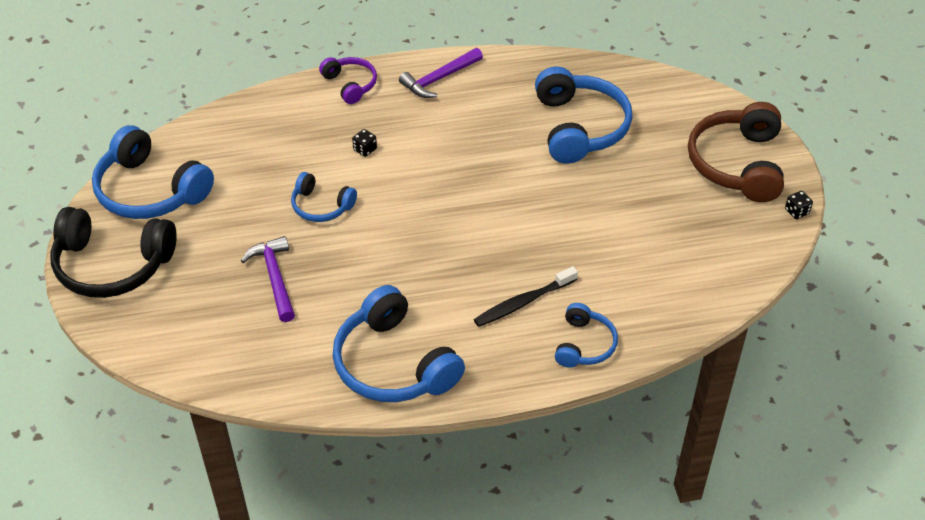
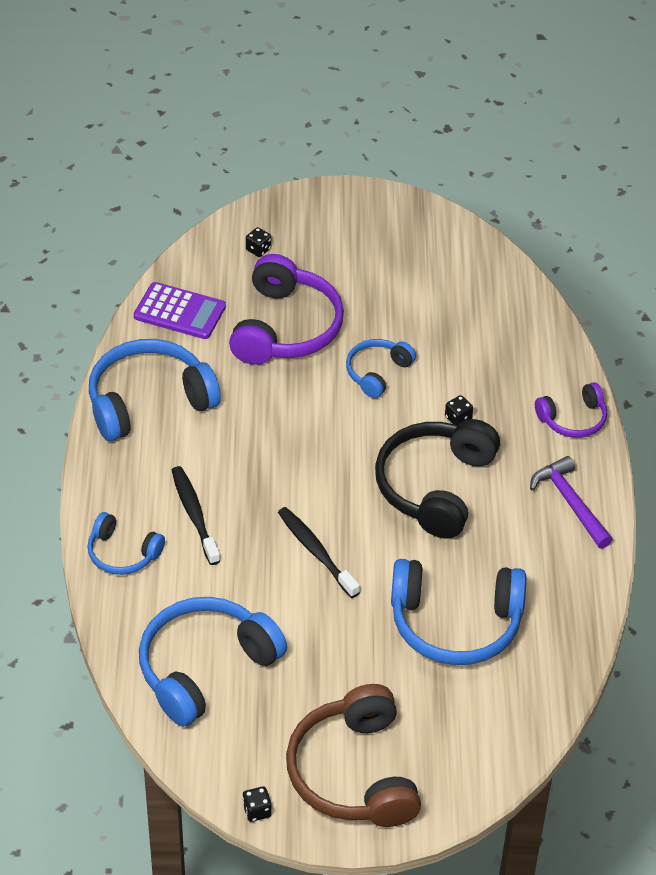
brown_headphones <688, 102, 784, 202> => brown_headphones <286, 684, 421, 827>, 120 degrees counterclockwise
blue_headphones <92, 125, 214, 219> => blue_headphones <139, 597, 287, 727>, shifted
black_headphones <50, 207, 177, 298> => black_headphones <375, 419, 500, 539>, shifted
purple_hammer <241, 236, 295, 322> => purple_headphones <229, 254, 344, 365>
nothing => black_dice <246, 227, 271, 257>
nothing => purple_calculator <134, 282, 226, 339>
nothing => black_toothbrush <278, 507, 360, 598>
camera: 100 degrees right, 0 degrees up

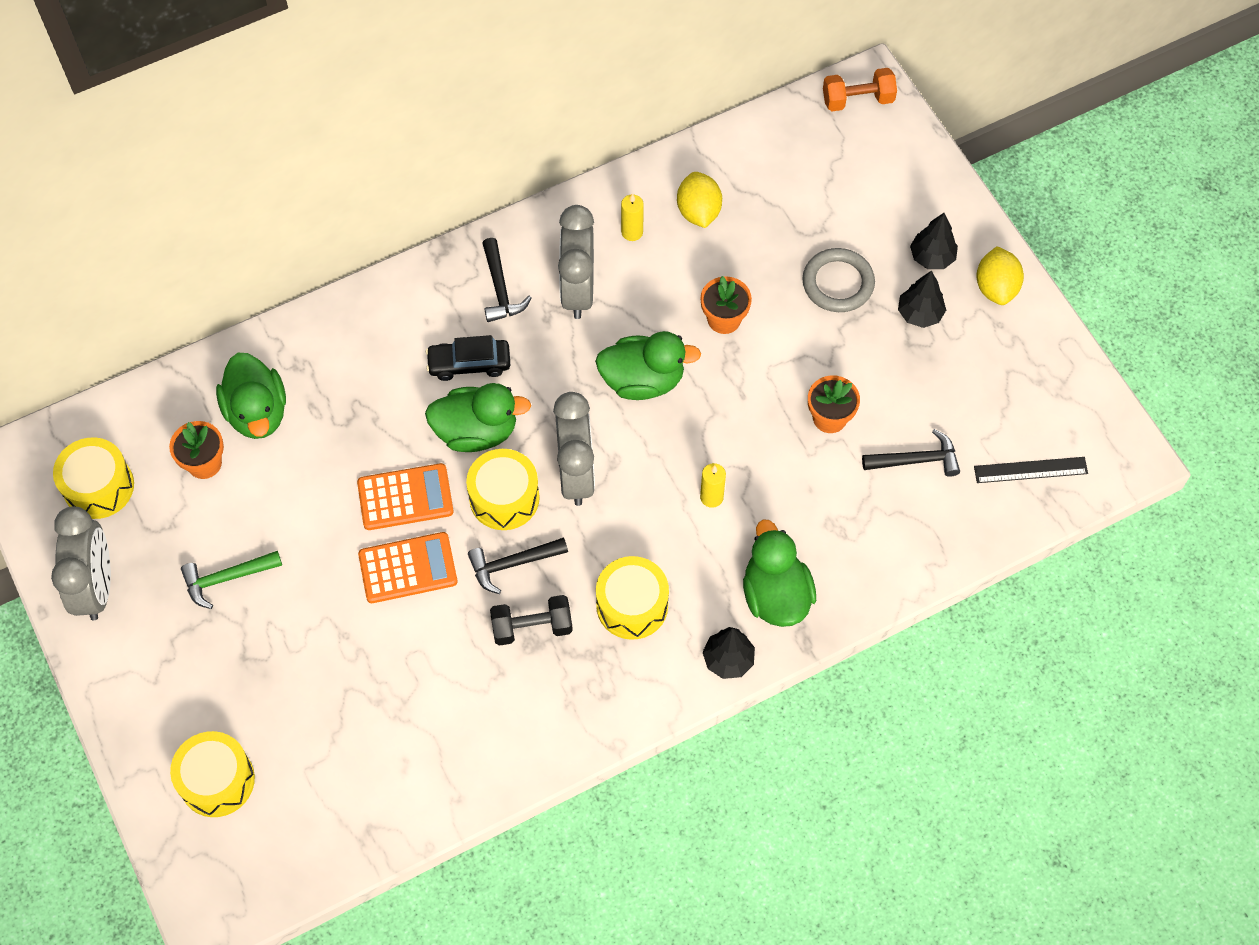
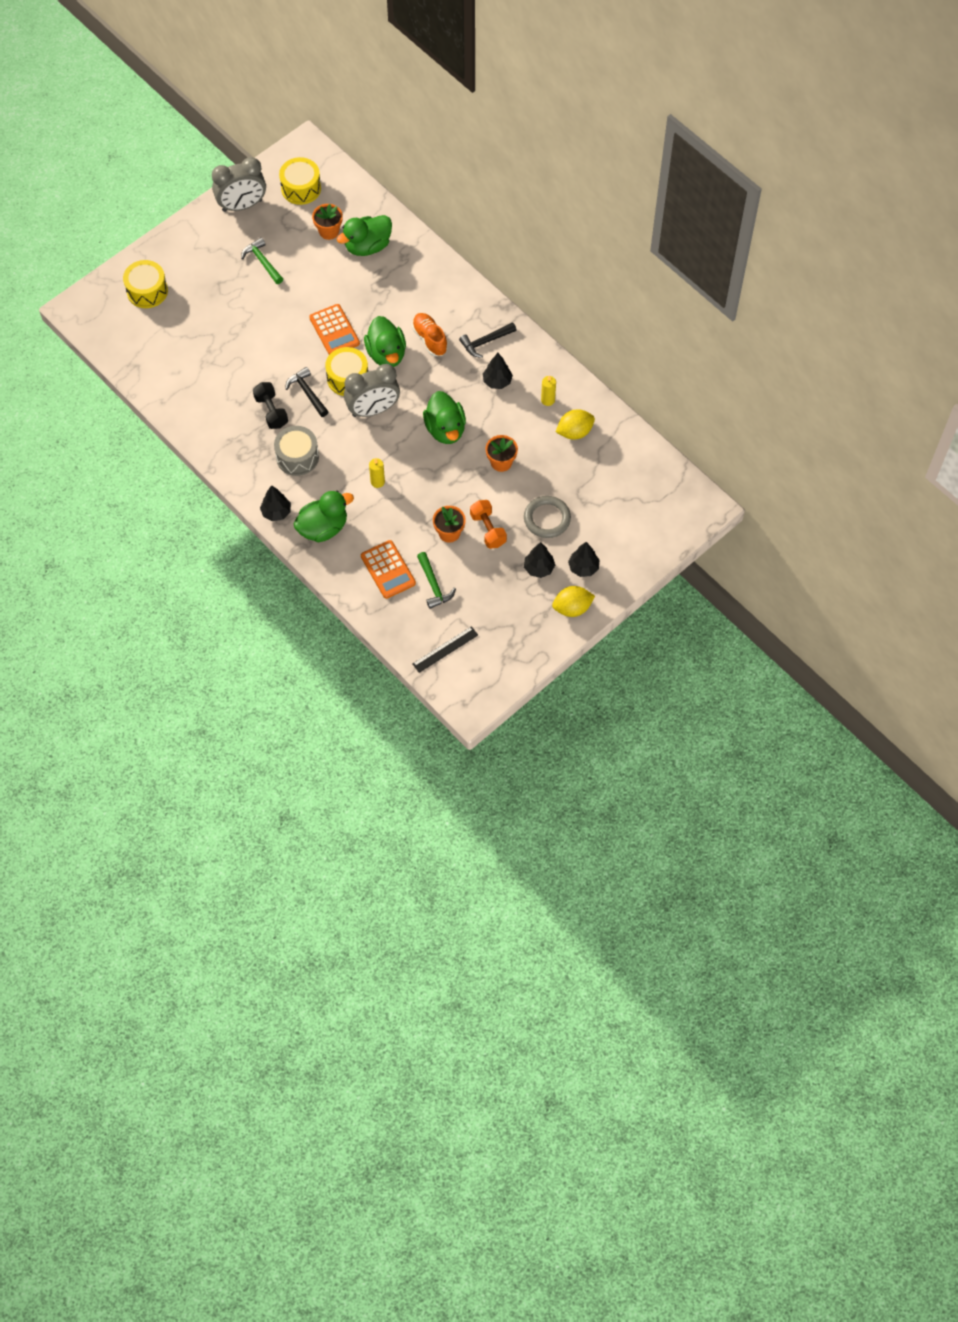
orange_dumbbell <823, 68, 897, 111> => orange_dumbbell <470, 500, 507, 549>, shifted
grey_clock <558, 205, 594, 319> => black_tree <483, 353, 513, 389>
black_car <426, 335, 510, 381> => orange_shoe <412, 313, 448, 356>
black_hammer <862, 429, 960, 477> => green_hammer <417, 552, 456, 609>
black_ruler <974, 457, 1088, 483> => black_ruler <412, 626, 478, 673>, 75 degrees clockwise
orange_calculator <358, 532, 458, 603> => orange_calculator <361, 540, 416, 599>, shifted
yellow_drum <596, 556, 669, 640> => grey_drum <274, 426, 319, 476>
camera: 75 degrees right, 0 degrees up

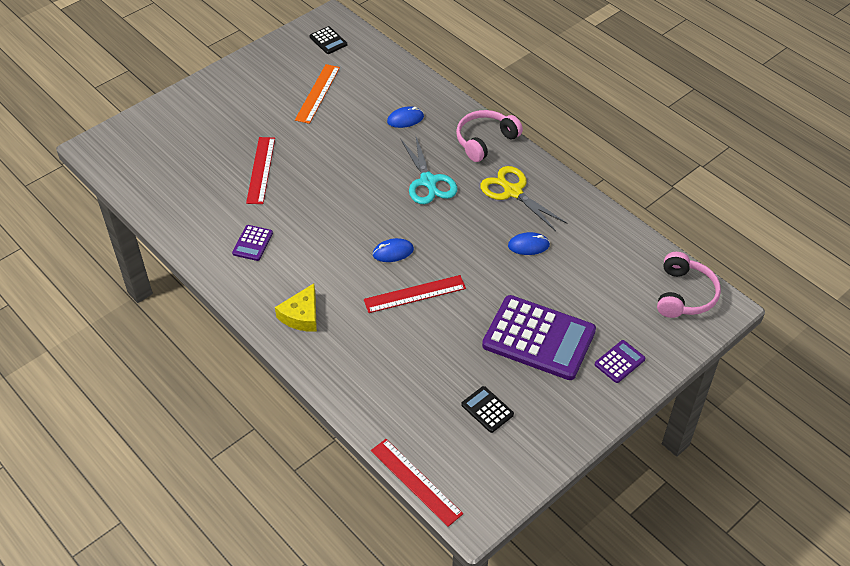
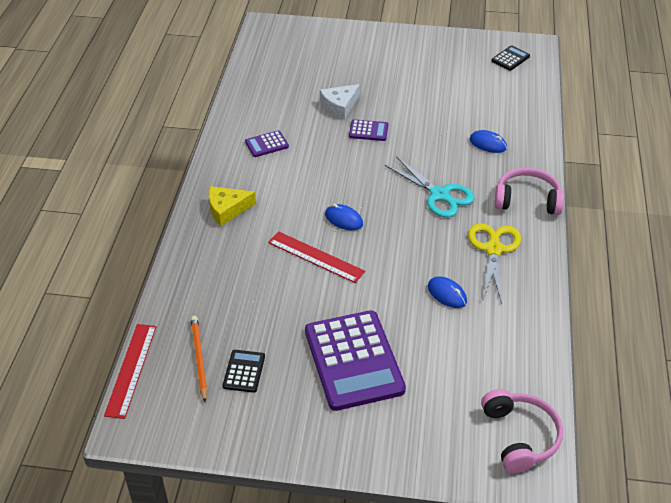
black_calculator <309, 26, 347, 54> => black_calculator <491, 45, 530, 71>, 150 degrees counterclockwise
orange_ruler <295, 64, 340, 124> => nothing
red_ruler <246, 137, 275, 204> => white_cheese <320, 84, 360, 119>
turquoise_scissors <401, 137, 457, 204> => turquoise_scissors <385, 156, 475, 218>, 75 degrees counterclockwise
pink_headphones <657, 252, 721, 318> => pink_headphones <481, 389, 563, 473>, 75 degrees counterclockwise
purple_calculator <595, 340, 646, 383> => purple_calculator <349, 119, 388, 141>, shifted
nothing => orange_pencil <191, 316, 207, 402>
camera: 50 degrees right, 5 degrees down

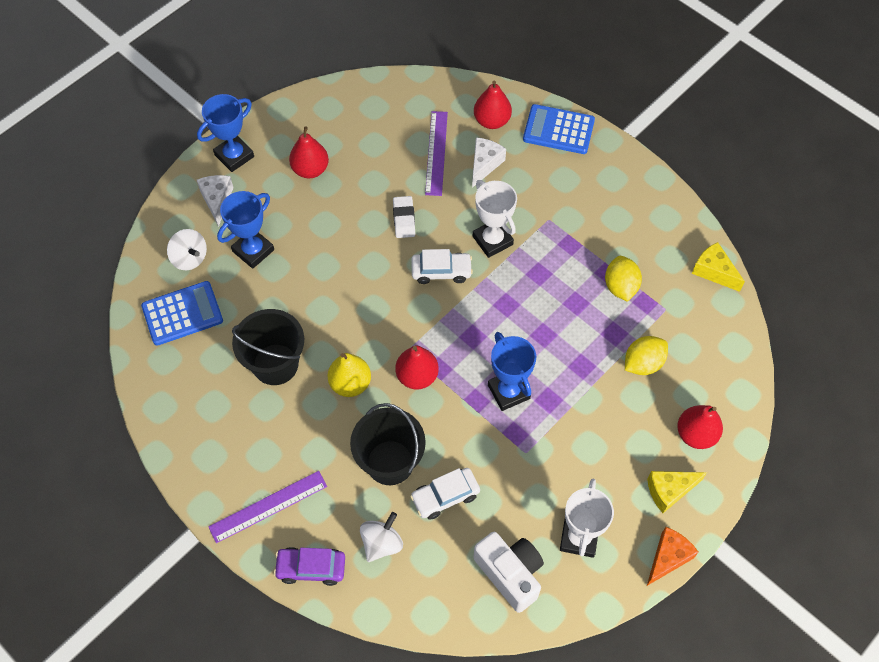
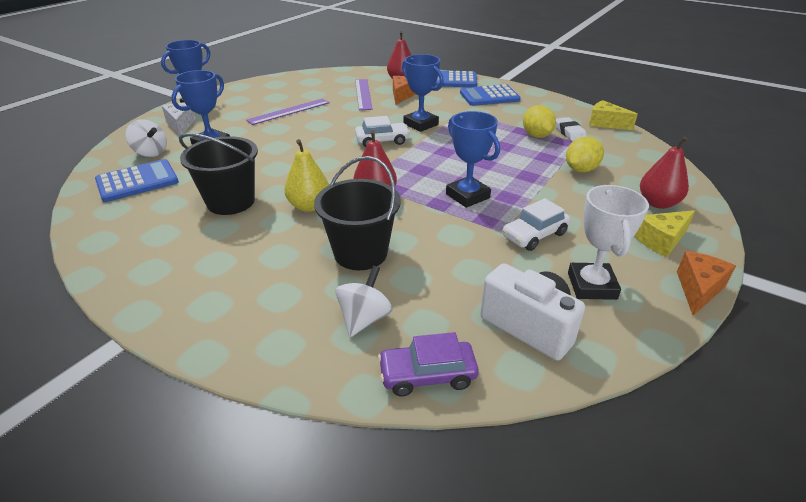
red_pear <289, 127, 329, 178> => nothing
white_cheese <472, 138, 506, 188> => orange_cheese <393, 76, 415, 105>
white_trophy <473, 180, 517, 258> => blue_trophy <402, 54, 444, 132>
white_eraser <393, 196, 415, 238> => white_eraser <555, 117, 587, 141>, shifted
white_car <410, 468, 480, 520> => white_car <502, 198, 570, 251>, shifted
purple_ruler <208, 471, 327, 543> => purple_ruler <246, 98, 329, 125>, shifted
purple_car <274, 547, 345, 586> => purple_car <378, 332, 479, 396>, shifted
nothing => blue_calculator <460, 84, 521, 106>
camera: 10 degrees left, 25 degrees down

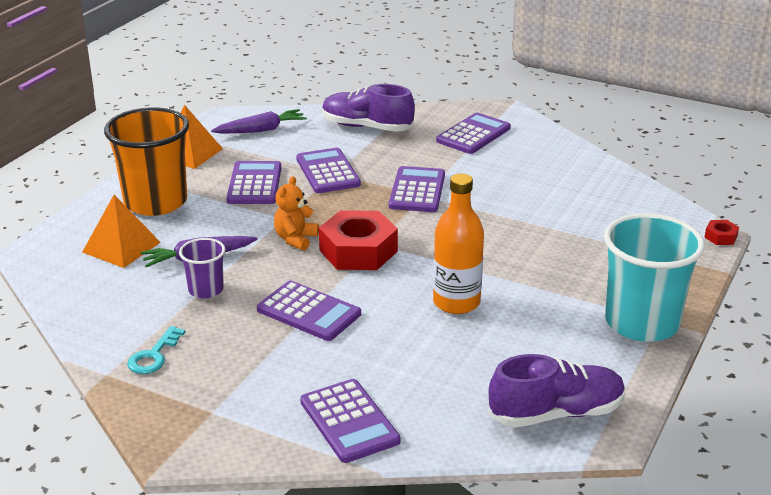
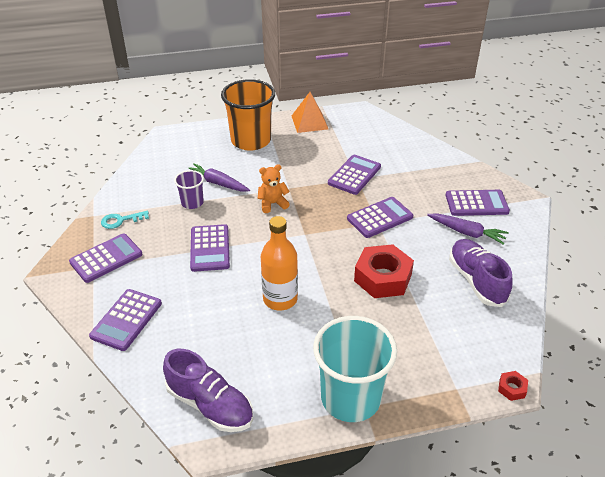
purple_shoe <322, 84, 415, 132> => purple_shoe <449, 239, 512, 307>, shifted
purple_carrot <211, 109, 307, 133> => purple_carrot <427, 213, 508, 245>, shifted
purple_calculator <227, 161, 281, 204> => purple_calculator <69, 233, 142, 283>, shifted
orange_pyramid <82, 195, 161, 268> => nothing
red_nut <319, 210, 398, 270> => red_nut <354, 244, 414, 298>, shifted
camera: 50 degrees right, 10 degrees up

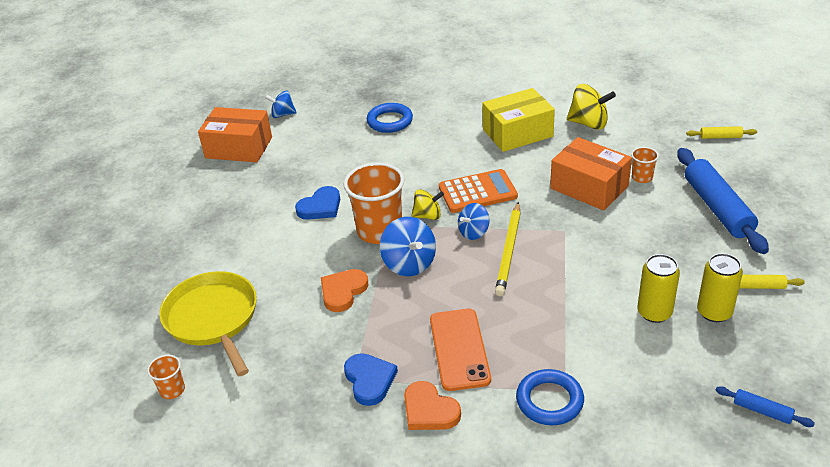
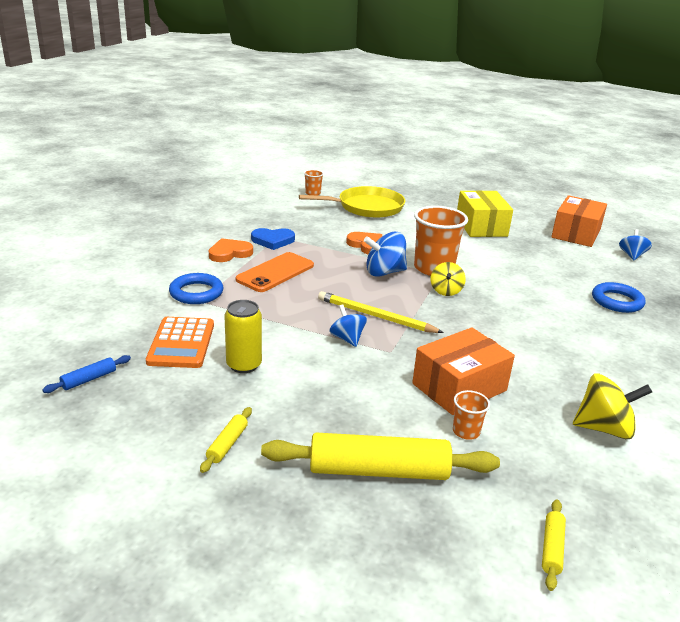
yellow_spinning_top <567, 84, 616, 130> => yellow_spinning_top <573, 373, 652, 439>, 120 degrees counterclockwise
yellow_box <482, 88, 555, 152> => yellow_box <457, 190, 513, 237>, shifted
blue_rolling_pin <677, 148, 769, 254> => yellow_rolling_pin <261, 433, 500, 480>
orange_calculator <439, 169, 518, 213> => orange_calculator <146, 317, 214, 368>, shifted
blue_heart <295, 186, 340, 220> => nothing
blue_spinning_top <458, 203, 489, 240> => blue_spinning_top <329, 305, 367, 347>, shifted
yellow_can <697, 253, 743, 322> => nothing
orange_phone <430, 309, 491, 391> => orange_phone <236, 252, 314, 292>, 60 degrees counterclockwise
camera: 100 degrees right, 10 degrees down

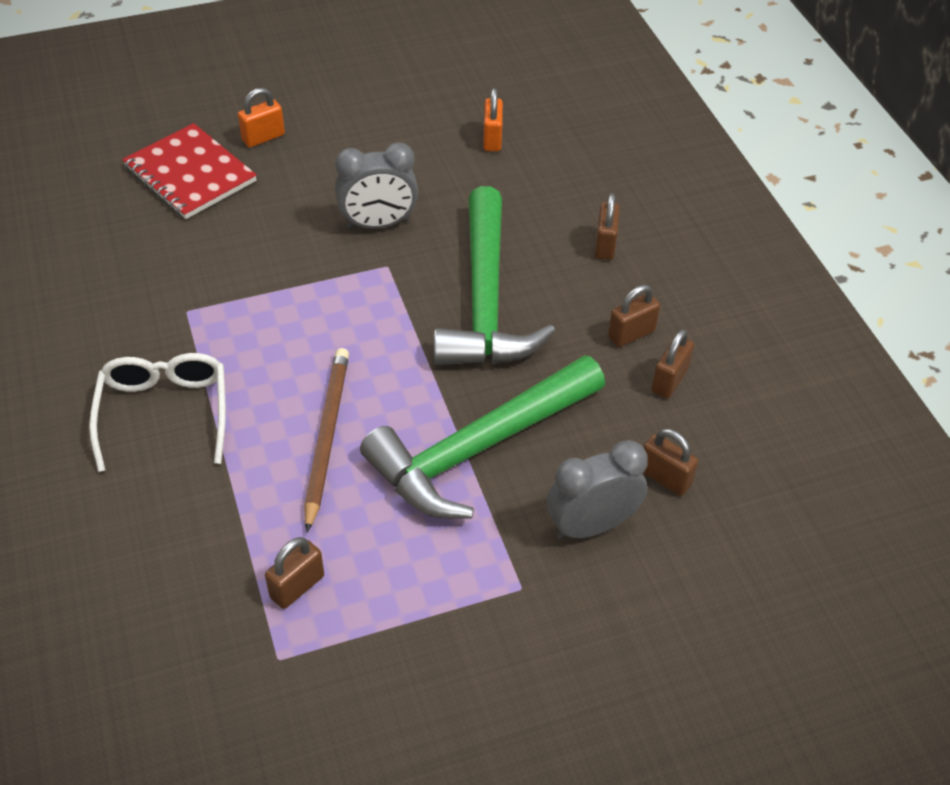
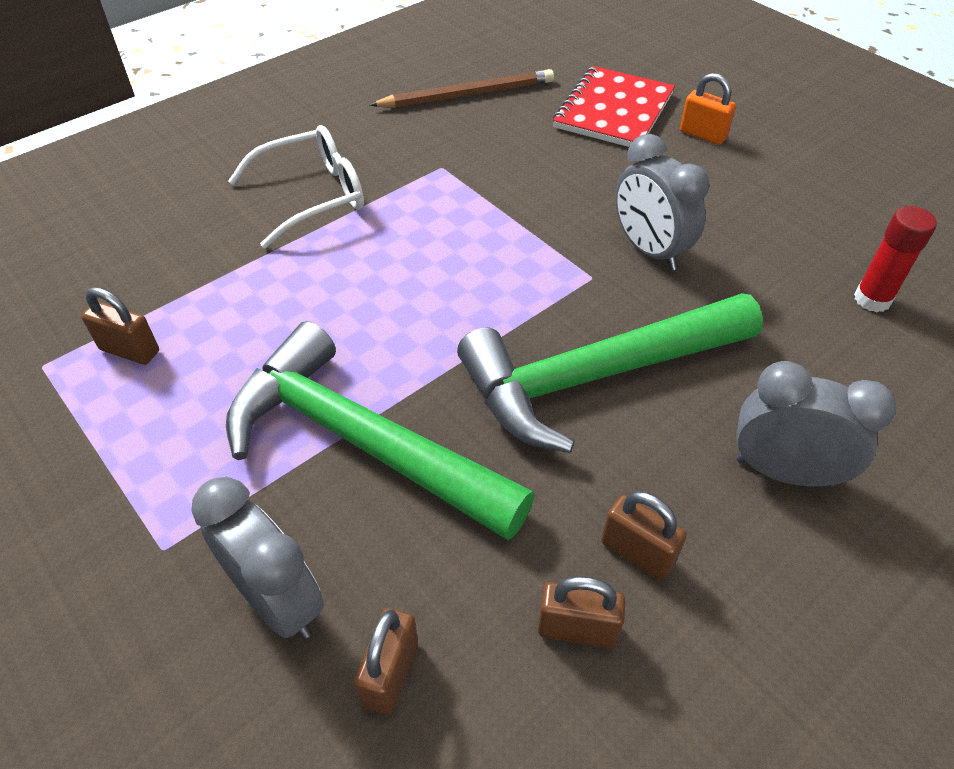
orange_padlock <483, 88, 503, 151> => red_glue_stick <854, 206, 937, 312>
brown_padlock <595, 193, 620, 260> => grey_clock <736, 361, 896, 487>
brown_pencil <304, 348, 349, 533> => brown_pencil <370, 69, 554, 108>, shifted
camera: 70 degrees right, 0 degrees up

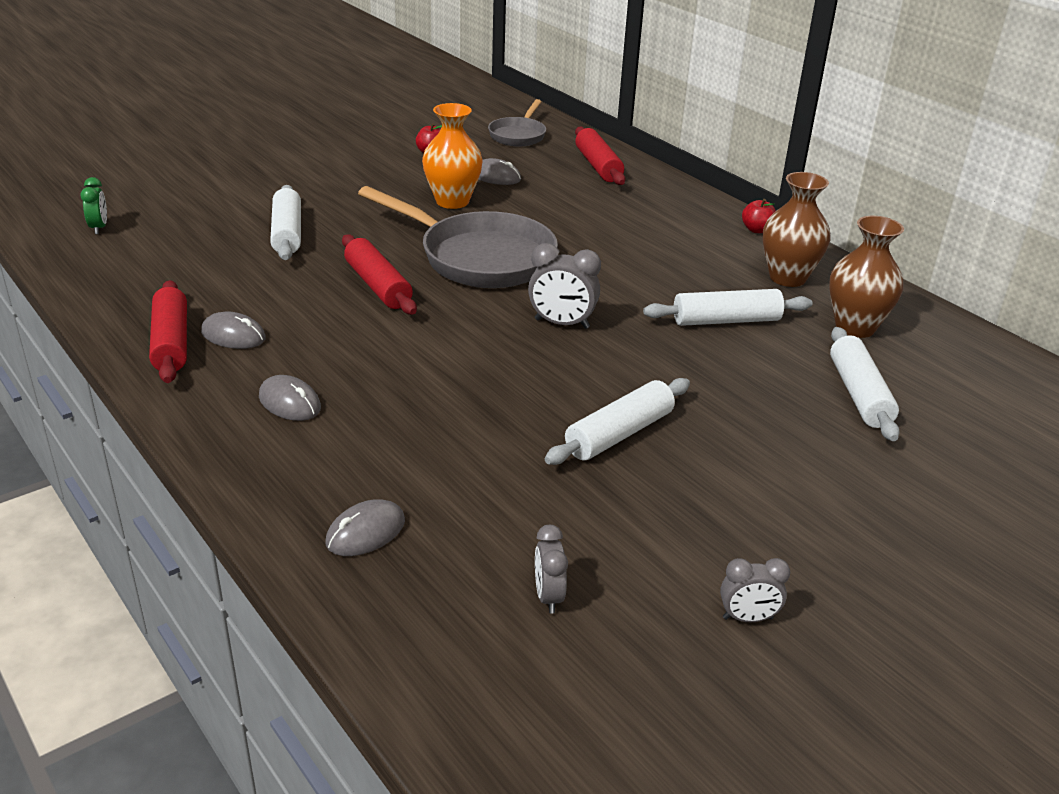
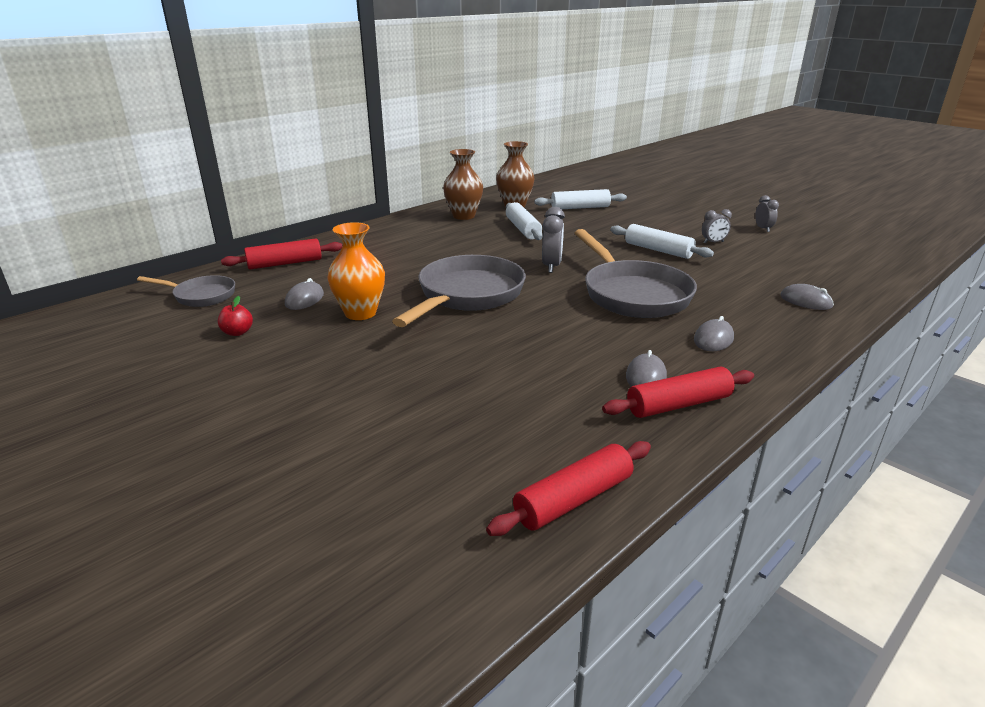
green_clock <81, 177, 107, 234> => nothing
white_rolling_pin <270, 185, 301, 260> => nothing
red_apple <742, 199, 776, 233> => nothing
red_rolling_pin <342, 235, 417, 315> => red_rolling_pin <486, 441, 651, 536>, shifted
grey_clock <535, 525, 568, 614> => grey_clock <702, 209, 732, 243>, shifted
nothing => grey_pan <575, 229, 697, 318>
camera: 95 degrees left, 5 degrees down

